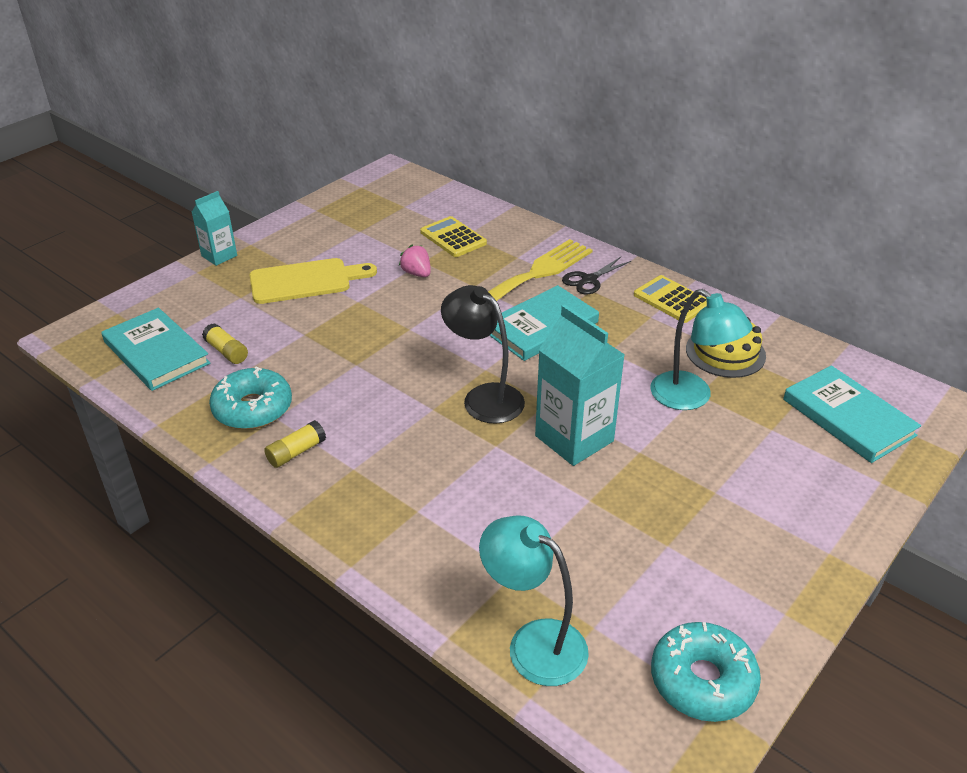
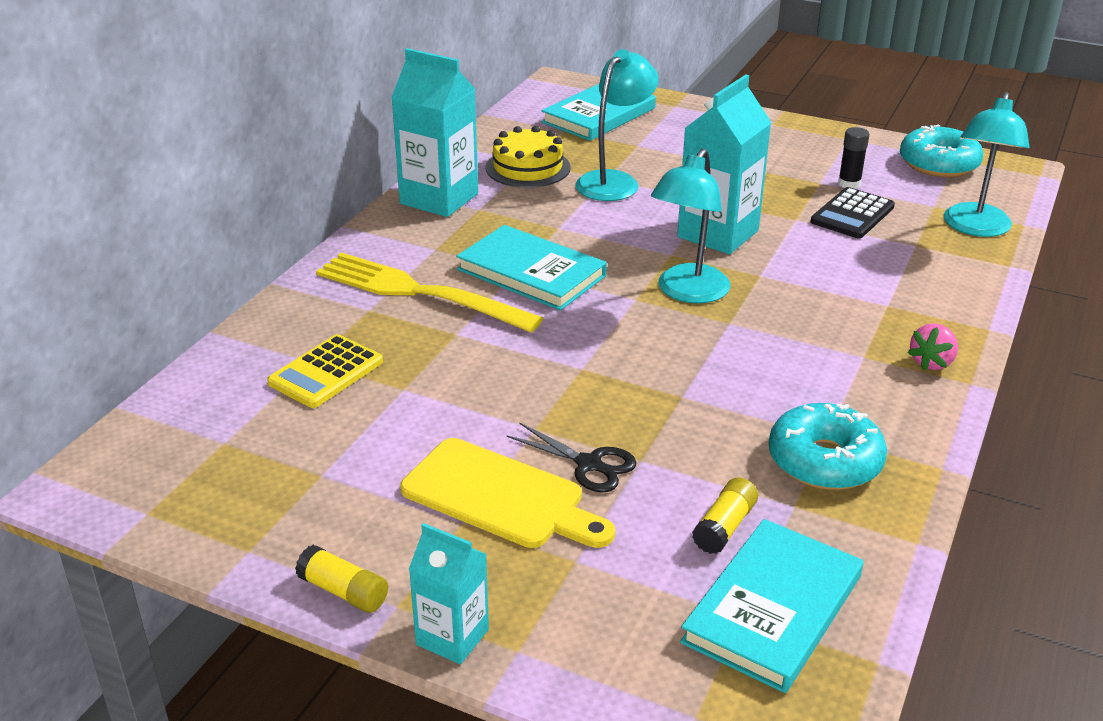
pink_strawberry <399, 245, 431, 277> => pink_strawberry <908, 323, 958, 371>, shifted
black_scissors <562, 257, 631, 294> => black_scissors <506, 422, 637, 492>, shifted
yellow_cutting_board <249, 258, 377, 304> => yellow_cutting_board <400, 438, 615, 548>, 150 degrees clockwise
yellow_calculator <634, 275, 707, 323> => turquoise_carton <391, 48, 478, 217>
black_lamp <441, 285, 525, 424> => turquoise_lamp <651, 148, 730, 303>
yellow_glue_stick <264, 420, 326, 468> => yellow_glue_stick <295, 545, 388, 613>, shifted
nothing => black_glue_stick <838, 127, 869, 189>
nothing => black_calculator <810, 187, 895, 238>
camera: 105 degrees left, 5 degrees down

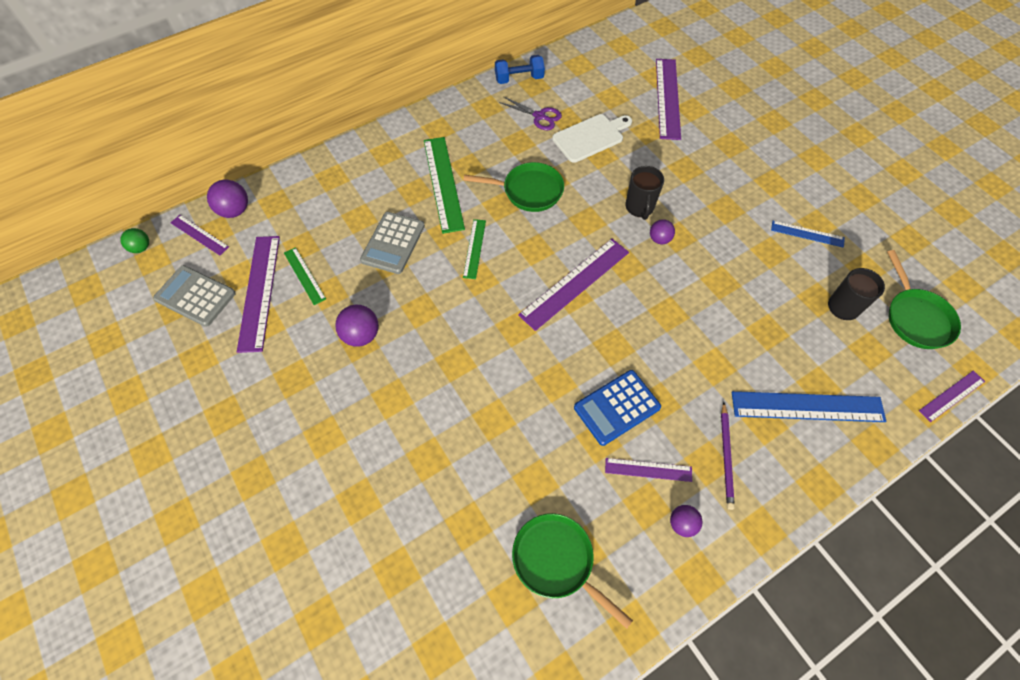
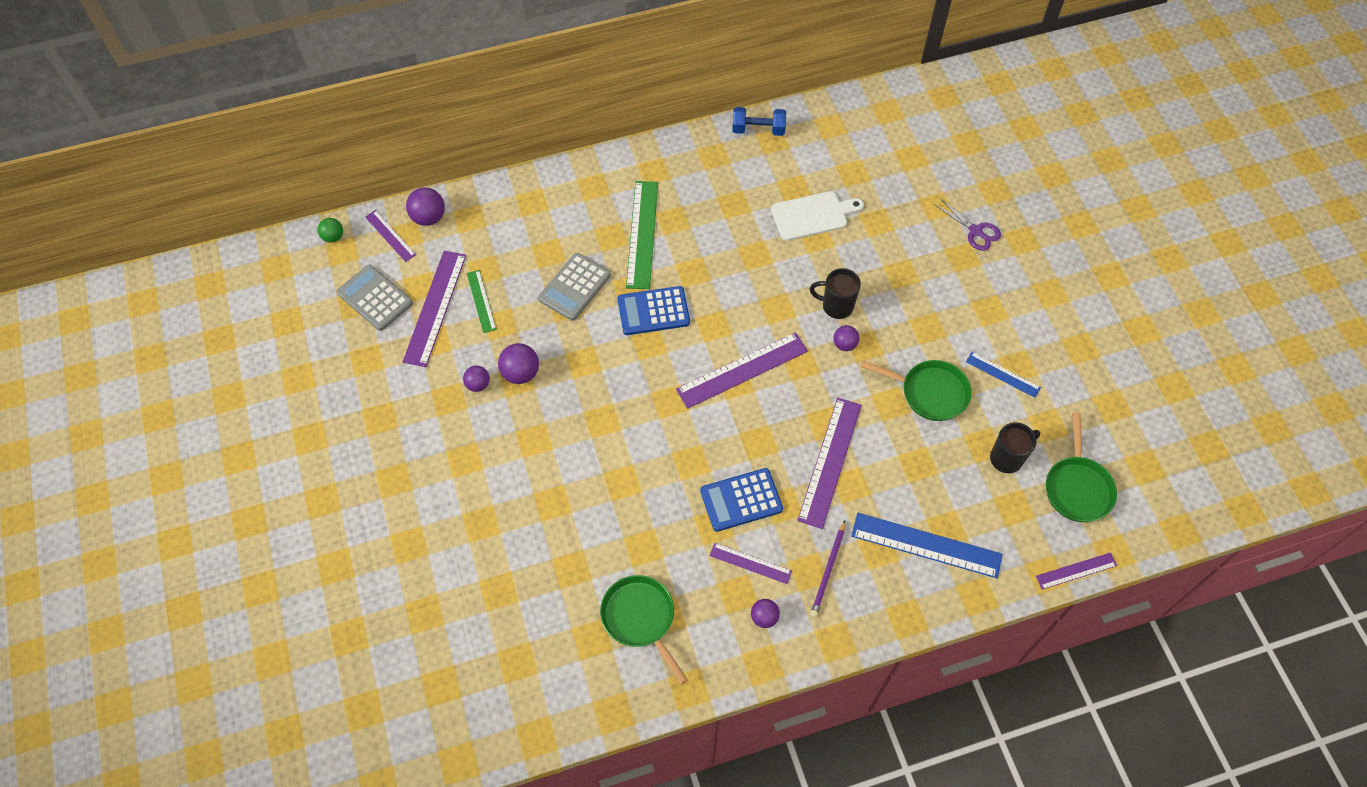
purple_ruler <656, 59, 681, 140> => purple_ruler <797, 398, 862, 529>, shifted
purple_scissors <499, 96, 562, 130> => purple_scissors <934, 198, 1001, 251>, shifted
green_pan <463, 162, 564, 212> => green_pan <861, 360, 971, 421>, shifted
black_mug <626, 166, 664, 220> => black_mug <810, 268, 861, 319>, 90 degrees clockwise
green_ruler <463, 219, 486, 279> => blue_calculator <618, 286, 690, 335>
nothing => purple_ball <463, 366, 490, 392>
camera: 15 degrees right, 0 degrees up

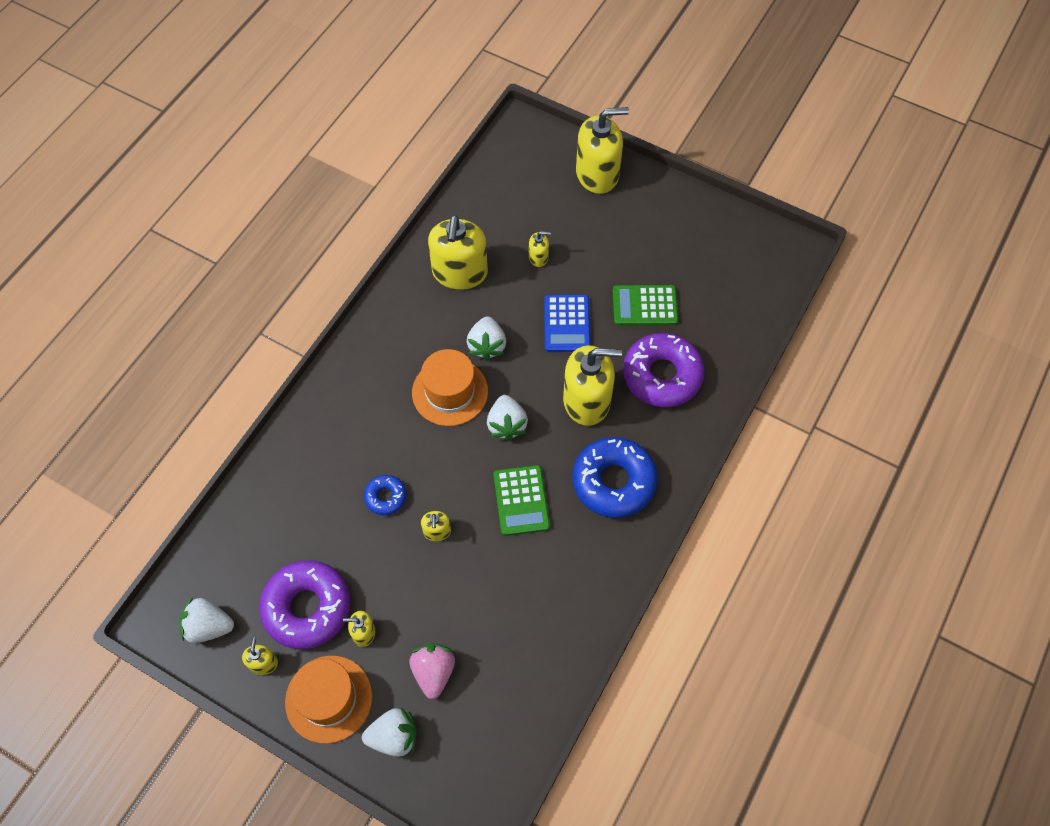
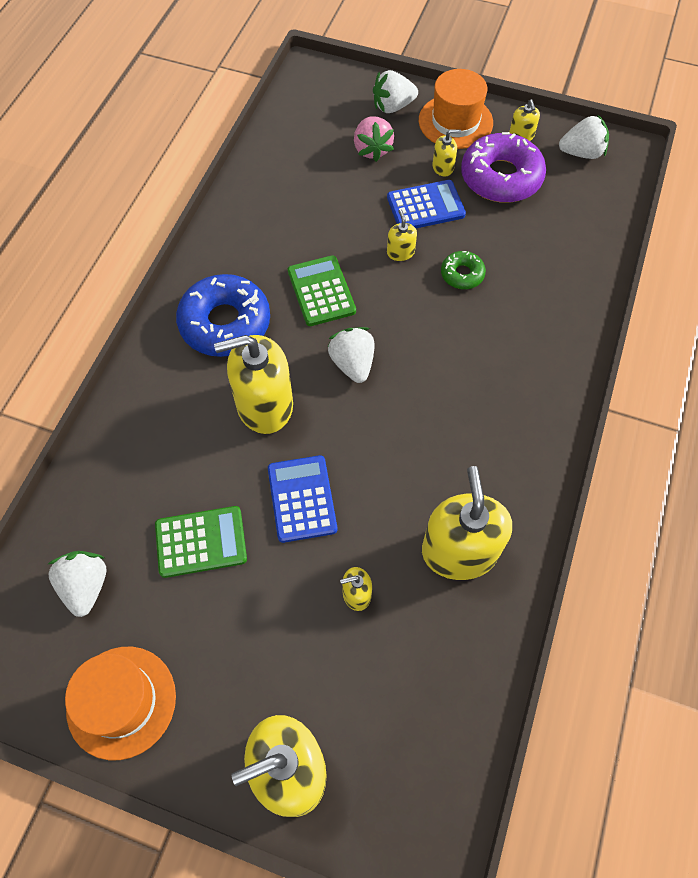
white_strawberry <467, 316, 506, 361> => white_strawberry <48, 551, 107, 617>, shifted
purple_donut <623, 333, 705, 407> => nothing
orange_hat <412, 349, 488, 426> => orange_hat <65, 647, 176, 760>, shifted
blue_donut <364, 475, 406, 515> => green_donut <441, 251, 486, 289>
nothing => blue_calculator <387, 180, 466, 228>
camera: 170 degrees right, 0 degrees up

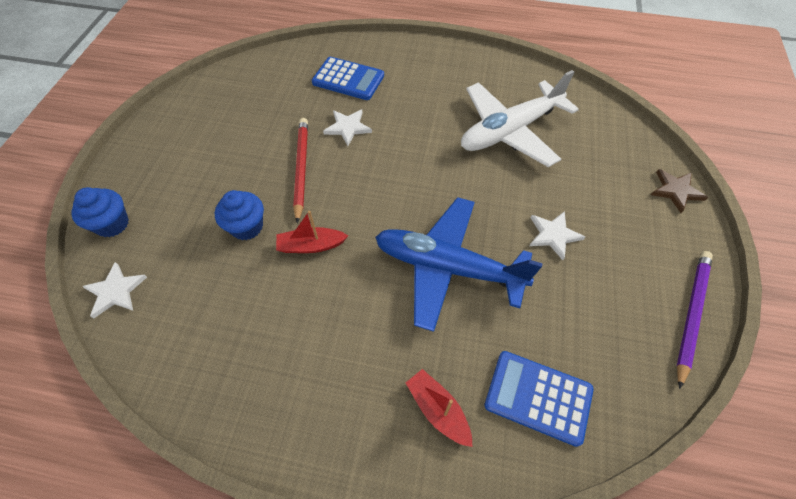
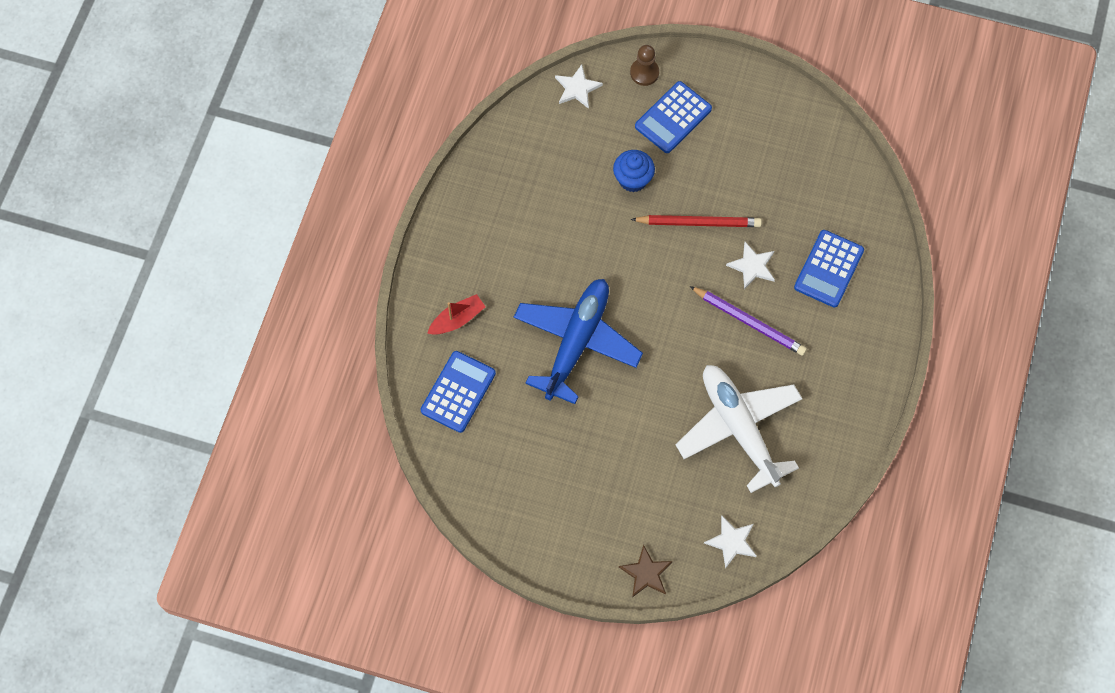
blue_cupcake <71, 187, 129, 237> => brown_pawn <630, 45, 659, 86>
red_boat <276, 211, 348, 253> => nothing
white_star <530, 211, 585, 260> => white_star <704, 515, 757, 569>, shifted
purple_pencil <677, 251, 713, 389> => purple_pencil <690, 286, 807, 356>, shifted
nothing => blue_calculator <635, 81, 712, 153>
camera: 95 degrees right, 10 degrees up

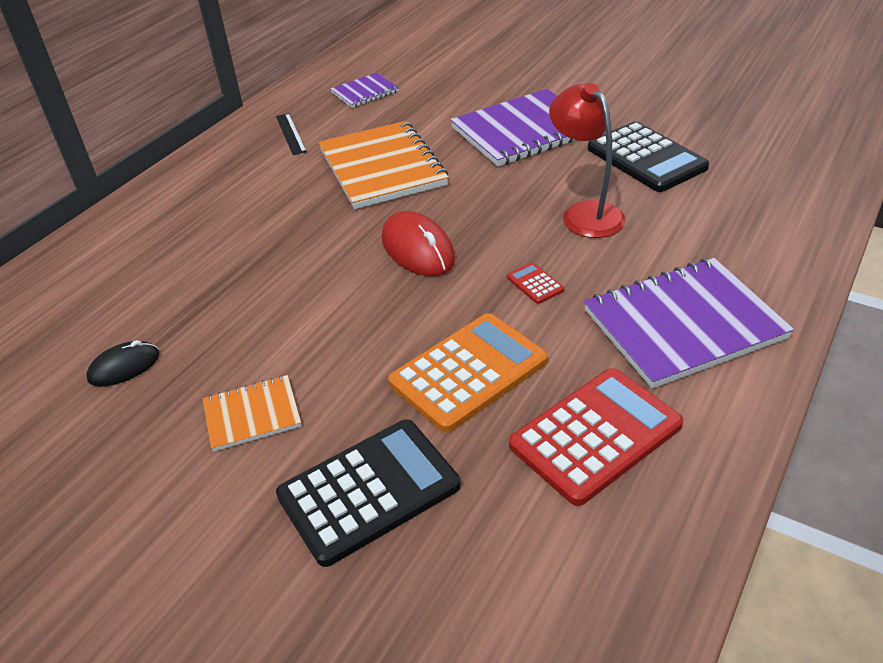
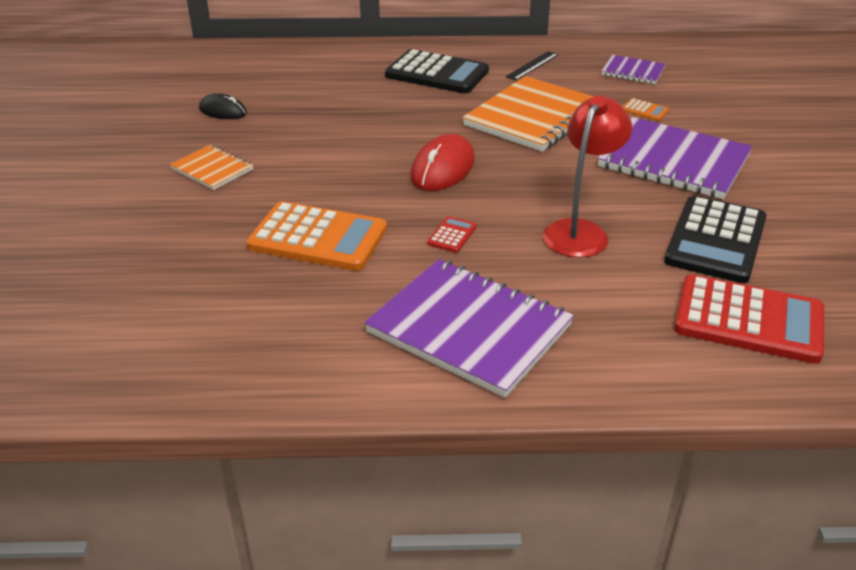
red_calculator <509, 368, 683, 506> => red_calculator <674, 275, 824, 364>, shifted
black_calculator <276, 419, 461, 567> => black_calculator <385, 49, 489, 93>, shifted
nothing => orange_calculator <623, 98, 669, 121>
camera: 55 degrees right, 5 degrees down

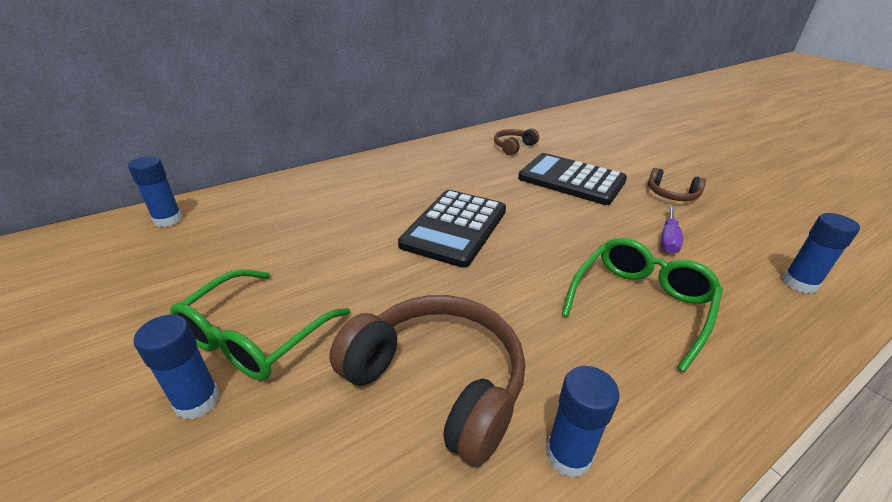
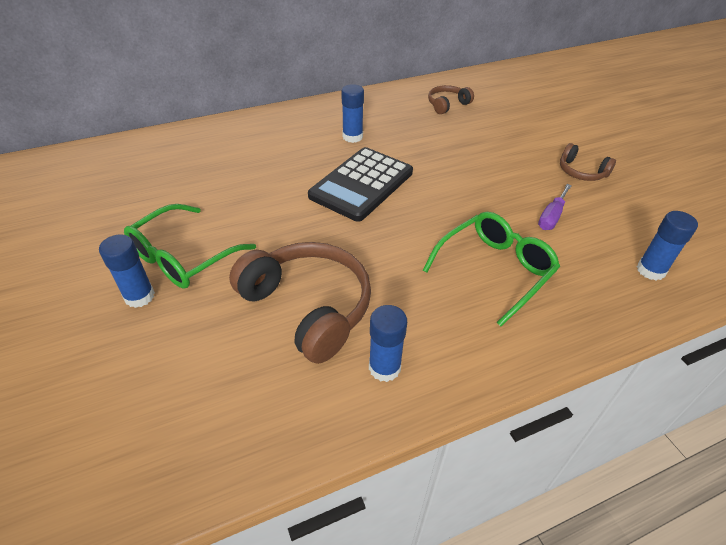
black_calculator <518, 153, 627, 205> => nothing
blue_glue_stick <128, 156, 183, 227> => blue_glue_stick <341, 84, 364, 143>, shifted
camera: 10 degrees right, 10 degrees up

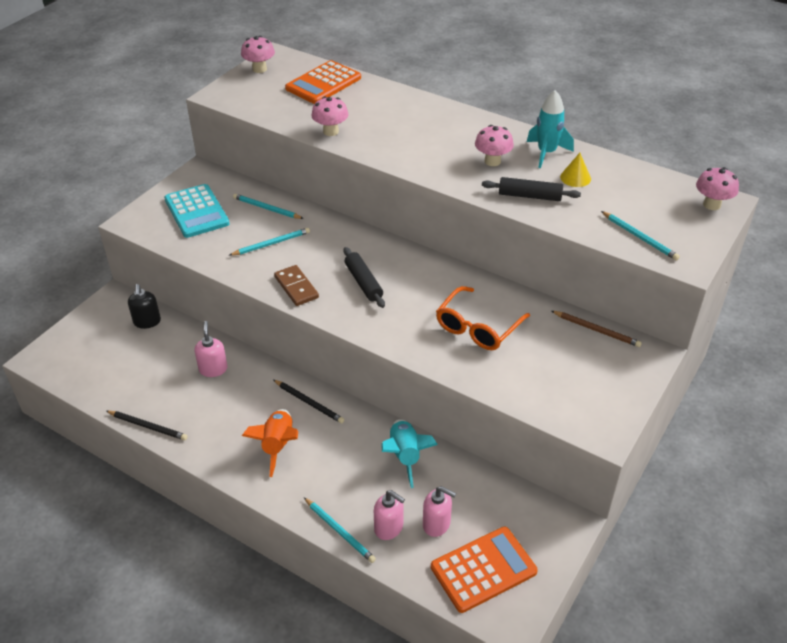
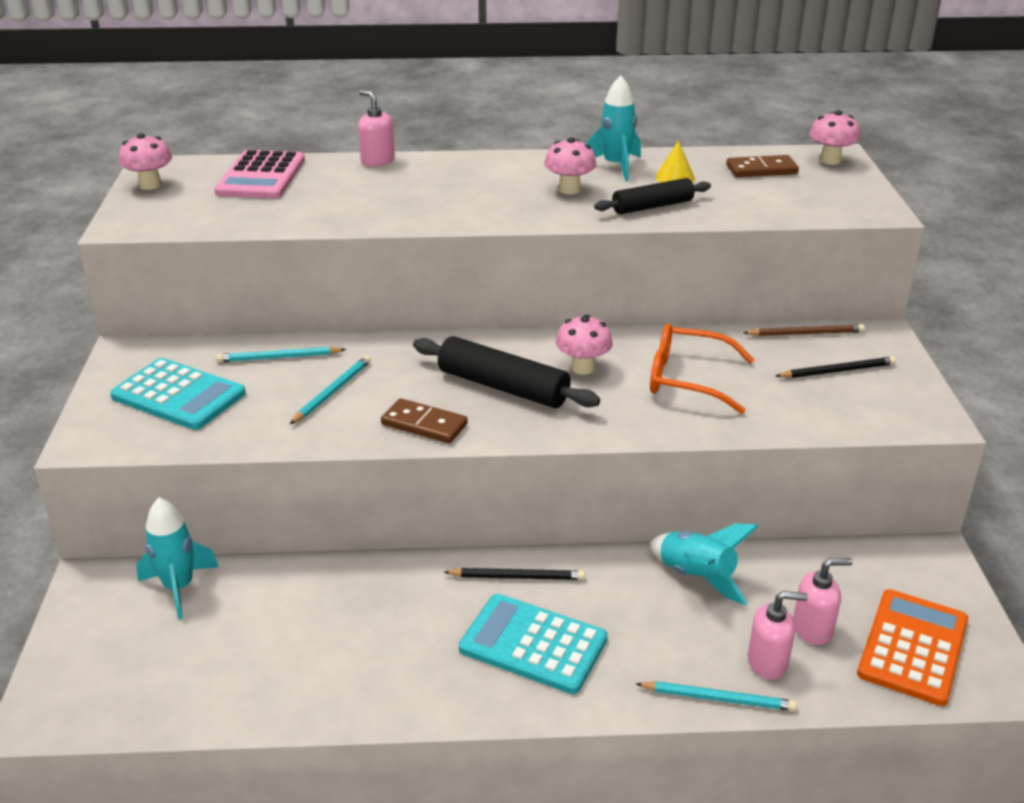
orange_calculator <285, 60, 361, 104> => pink_calculator <214, 150, 305, 198>
pink_mushroom <311, 96, 349, 136> => pink_mushroom <556, 315, 613, 375>, shifted
turquoise_pencil <601, 211, 680, 261> => nothing
black_rolling_pin <343, 247, 385, 308> => black_rolling_pin <413, 336, 600, 408>, x1.51
black_soap_dispenser <128, 284, 161, 329> => turquoise_rocket <136, 498, 218, 620>
orange_glasses <436, 286, 530, 350> => orange_glasses <650, 323, 754, 414>, 105 degrees clockwise
pink_soap_dispenser <194, 321, 228, 377> => pink_soap_dispenser <358, 90, 395, 167>, shifted
orange_rocket <242, 409, 298, 477> => turquoise_calculator <459, 594, 608, 694>
black_pencil <106, 411, 187, 440> => black_pencil <776, 356, 896, 378>, shifted
nothing => brown_domino <726, 155, 799, 177>
camera: 35 degrees left, 10 degrees down

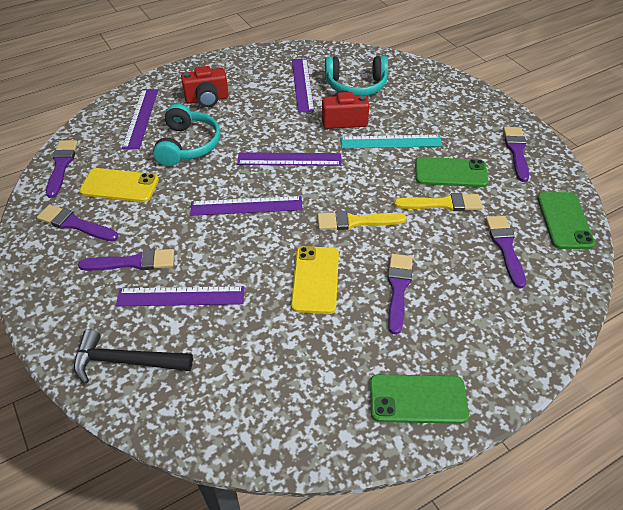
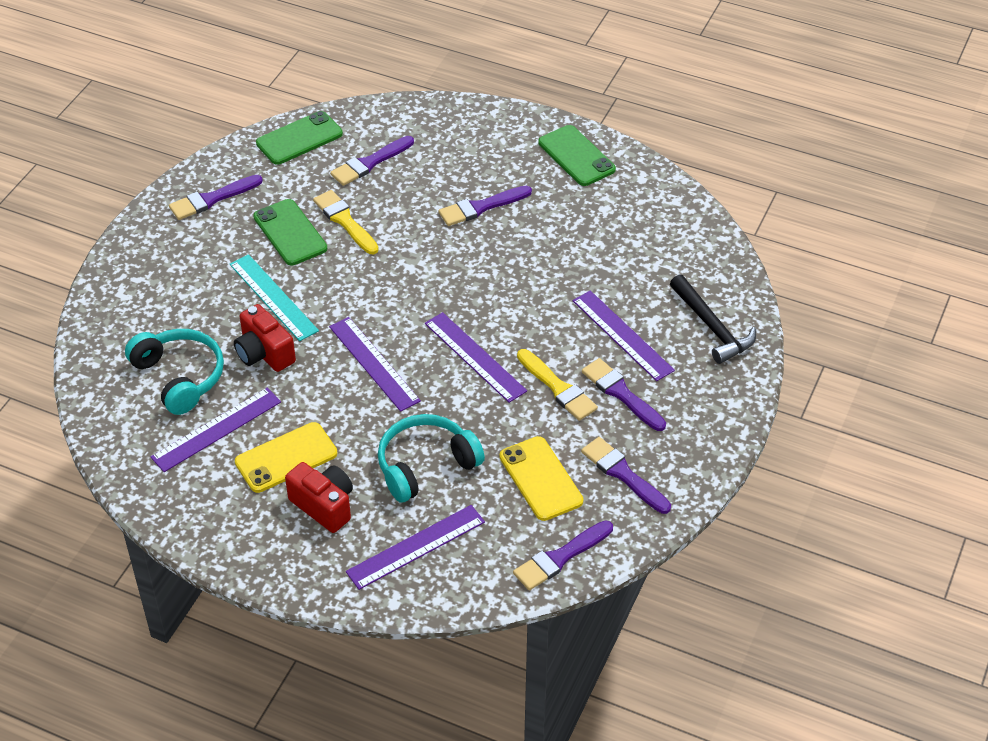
purple_brush <37, 204, 119, 242> => purple_brush <581, 437, 671, 514>, 150 degrees clockwise
yellow_brush <317, 211, 407, 230> => yellow_brush <517, 349, 598, 421>, shifted
yellow_phone <291, 246, 339, 314> => yellow_phone <235, 422, 338, 493>, shifted
camera: 125 degrees left, 0 degrees up

